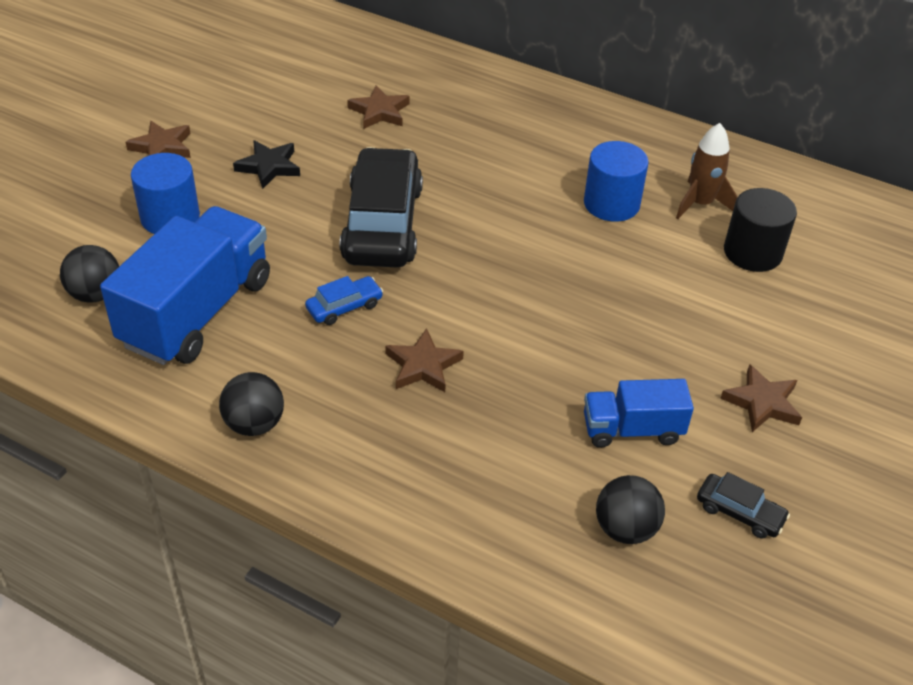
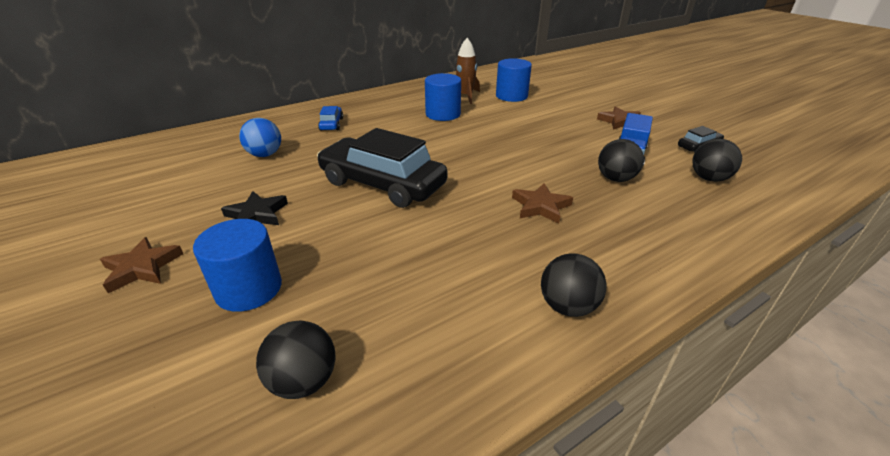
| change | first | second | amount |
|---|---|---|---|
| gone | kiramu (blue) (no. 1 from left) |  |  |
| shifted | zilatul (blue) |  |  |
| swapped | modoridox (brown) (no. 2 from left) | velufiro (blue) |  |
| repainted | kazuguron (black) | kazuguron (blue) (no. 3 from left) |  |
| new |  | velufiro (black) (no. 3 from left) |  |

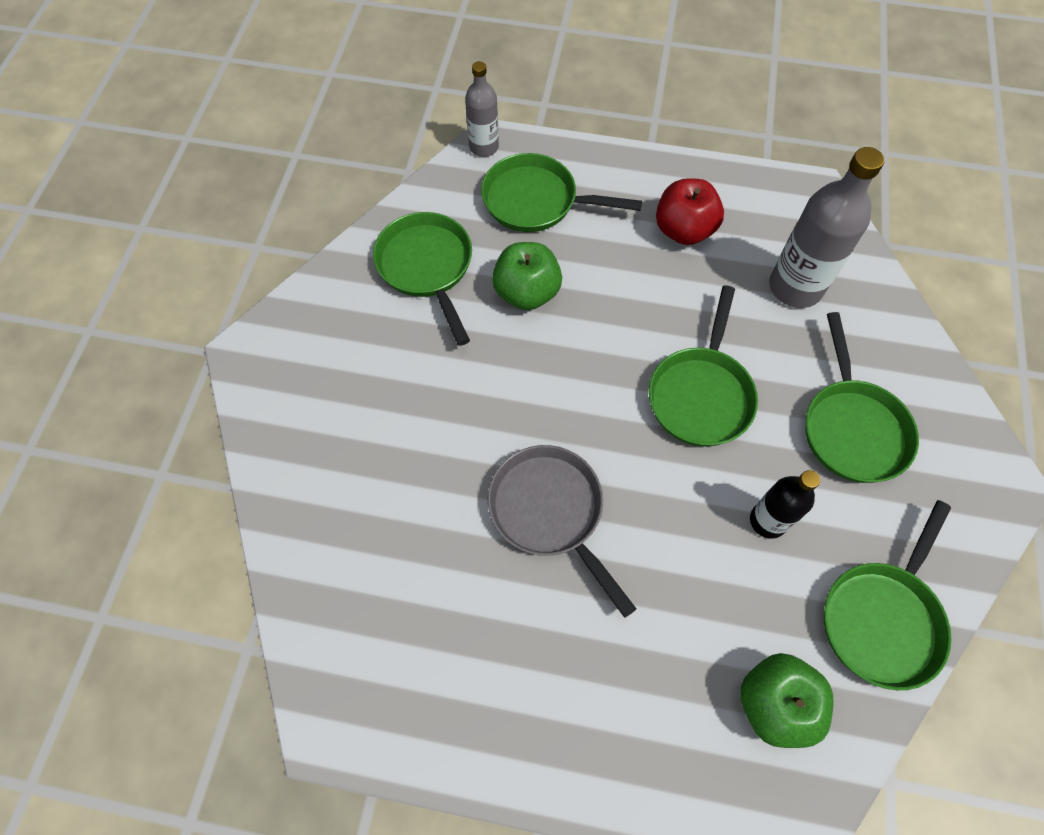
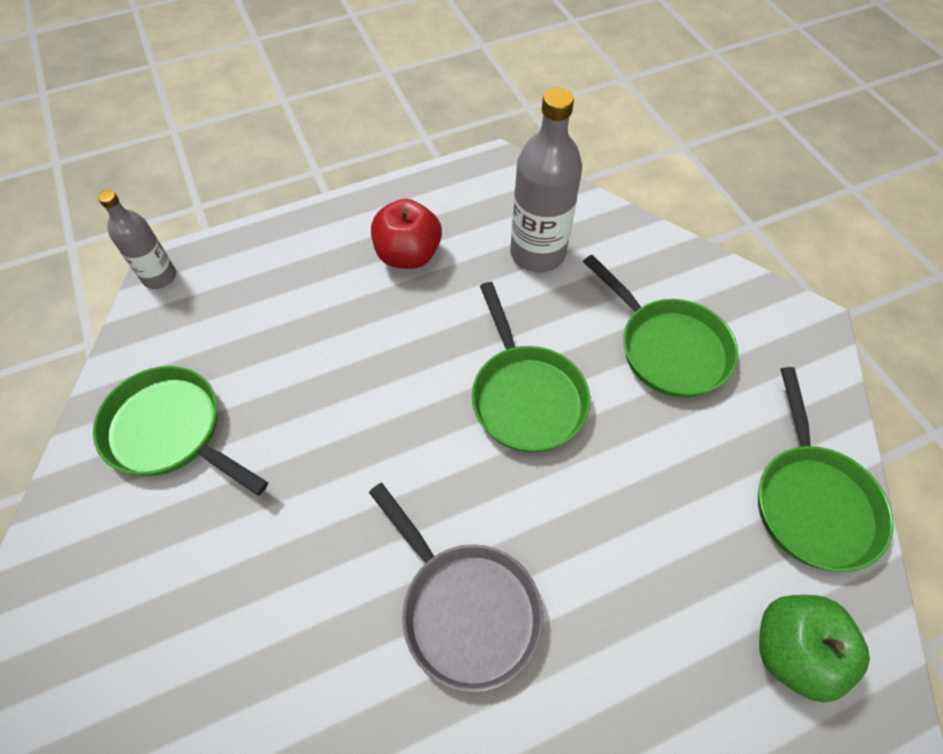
| change | first | second | amount |
|---|---|---|---|
| gone | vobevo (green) (no. 2 from left) |  |  |
| rotated | vobevo (grey) |  | 150 degrees counterclockwise |
| gone | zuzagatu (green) (no. 1 from left) |  |  |
| gone | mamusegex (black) |  |  |

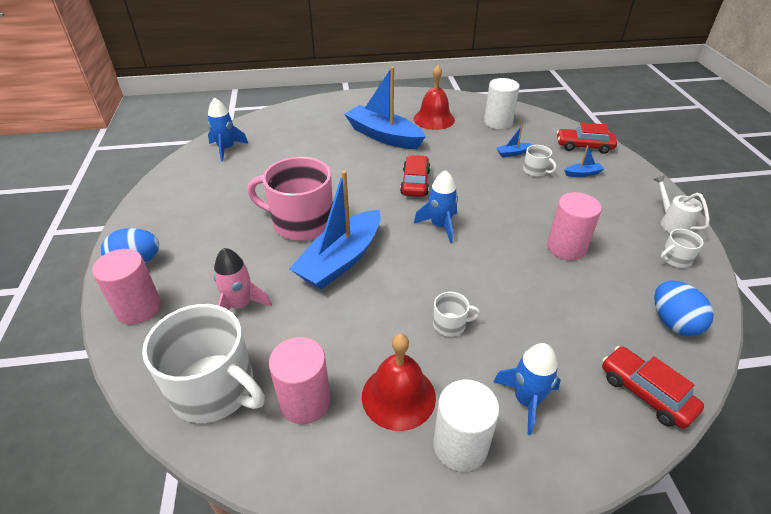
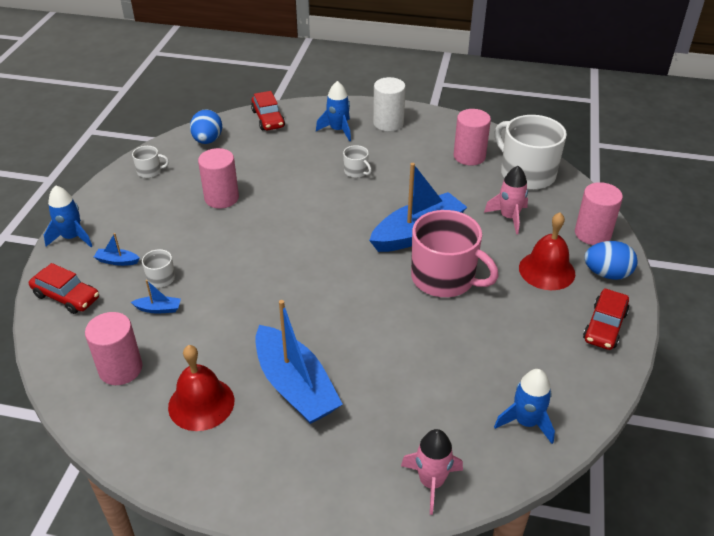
| change | first | second | amount |
|---|---|---|---|
| shifted | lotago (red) (no. 1 from left in the first image) | lotago (red) (no. 2 from left) |  |
| shifted | zilatul (red) (no. 1 from left in the first image) | zilatul (red) (no. 3 from left) |  |
| shifted | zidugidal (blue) (no. 2 from left in the first image) | zidugidal (blue) (no. 1 from left) |  |
| rotated | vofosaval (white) (no. 2 from left in the first image) | vofosaval (white) (no. 3 from left) | 150 degrees counterclockwise |
| repainted | kazuguron (white) (no. 2 from left) | kazuguron (pink) (no. 1 from left) |  |
| gone | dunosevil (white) |  |  |
| new |  | zidugidal (pink) (no. 1 from left) |  |

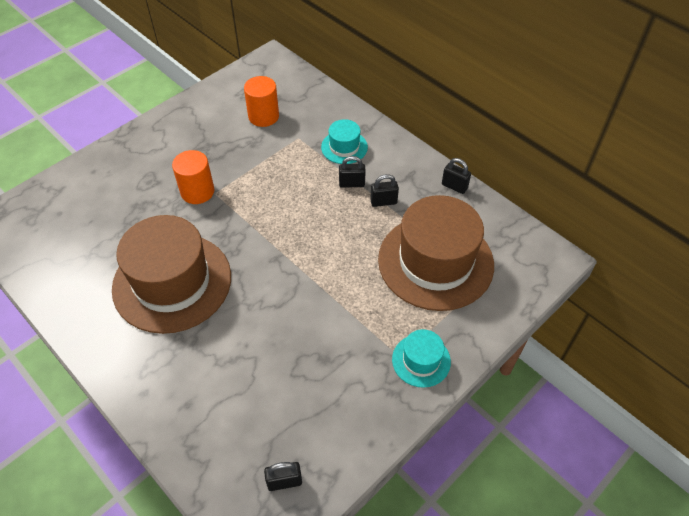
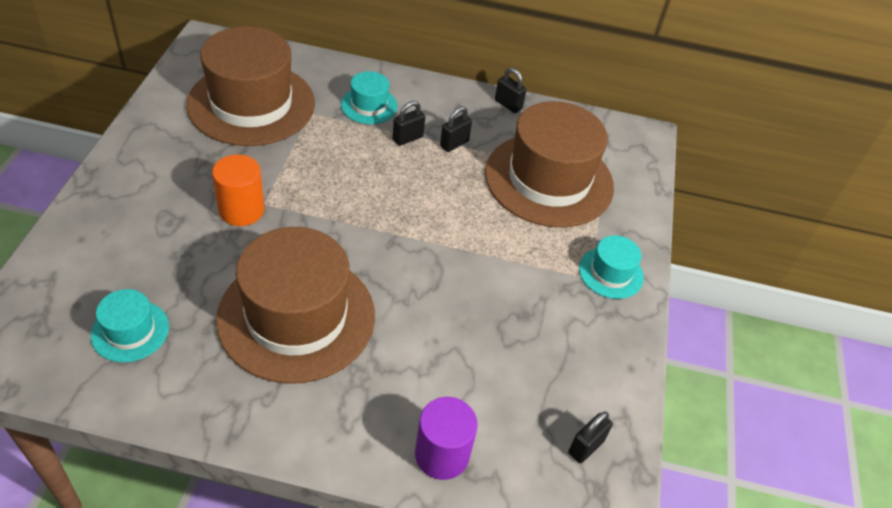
| change | first | second | amount |
|---|---|---|---|
| swapped | kazuguron (orange) (no. 2 from left) | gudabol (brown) (no. 1 from left) |  |
| rotated | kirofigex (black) (no. 4 from left in the first image) | kirofigex (black) (no. 3 from left) | 45 degrees clockwise |
| new |  | gudabol (turquoise) (no. 1 from left) |  |
| new |  | kazuguron (purple) |  |

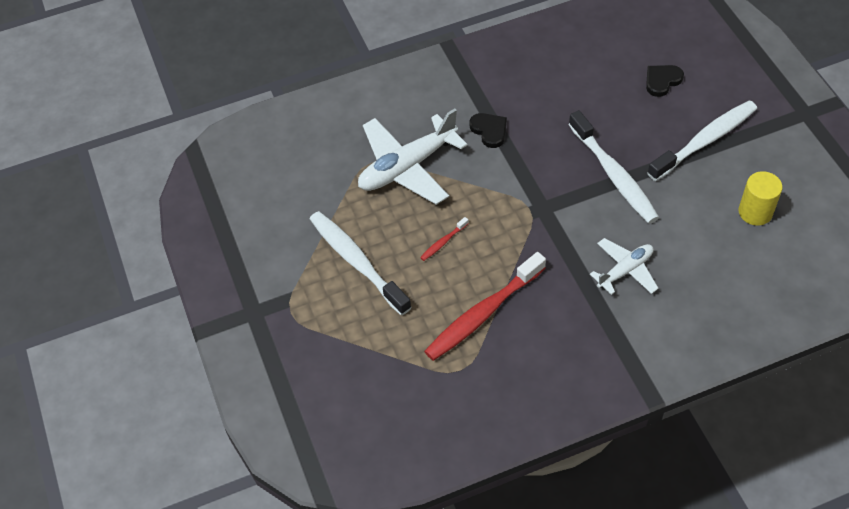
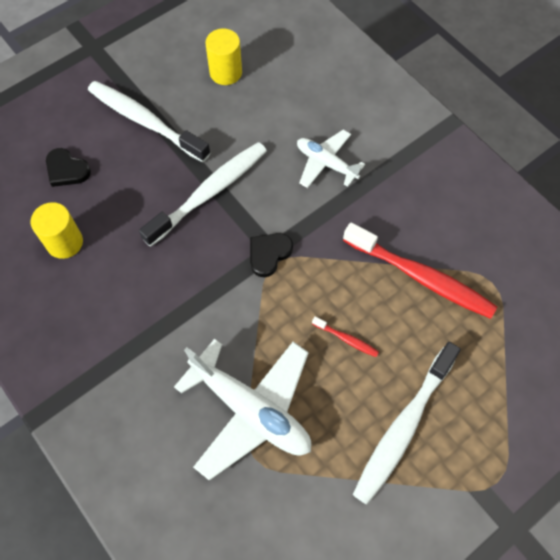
| change | first | second | amount |
|---|---|---|---|
| shifted | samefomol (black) (no. 1 from left in the first image) | samefomol (black) (no. 2 from left) |  |
| new |  | kazuguron (yellow) (no. 1 from left) |  |

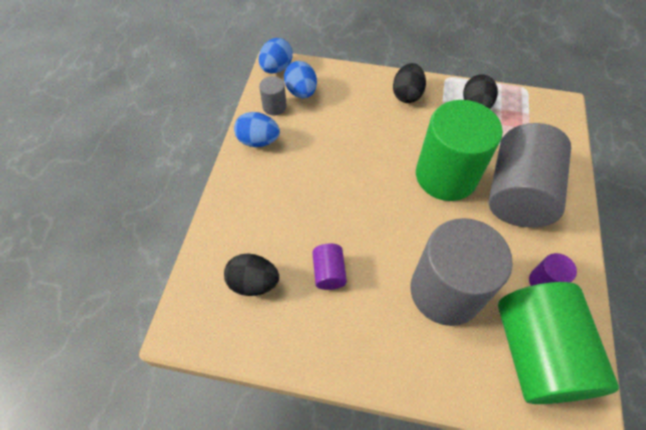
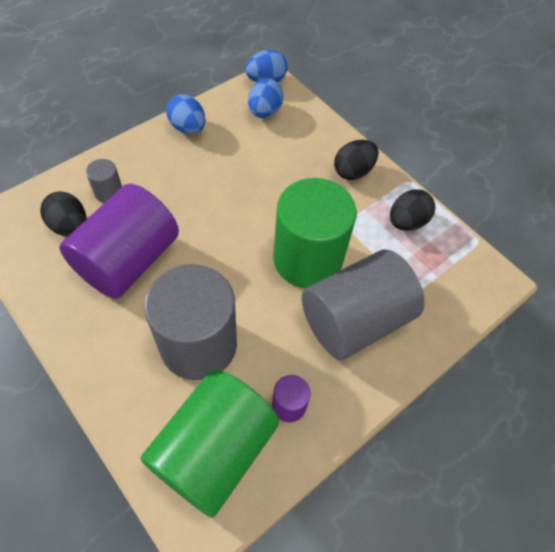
| change | first | second | amount |
|---|---|---|---|
| shifted | kazuguron (grey) (no. 1 from left) |  |  |
| scaled | kazuguron (purple) (no. 1 from left) |  | x2.33 |

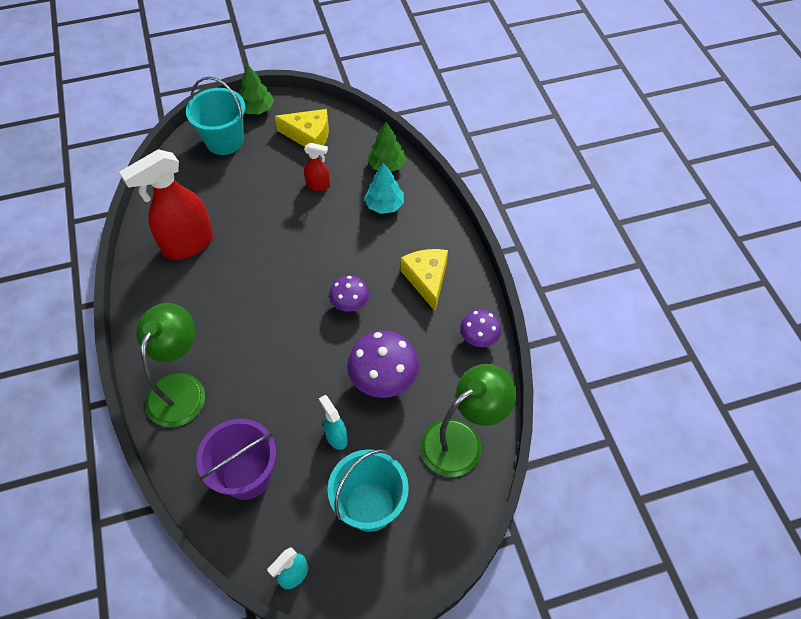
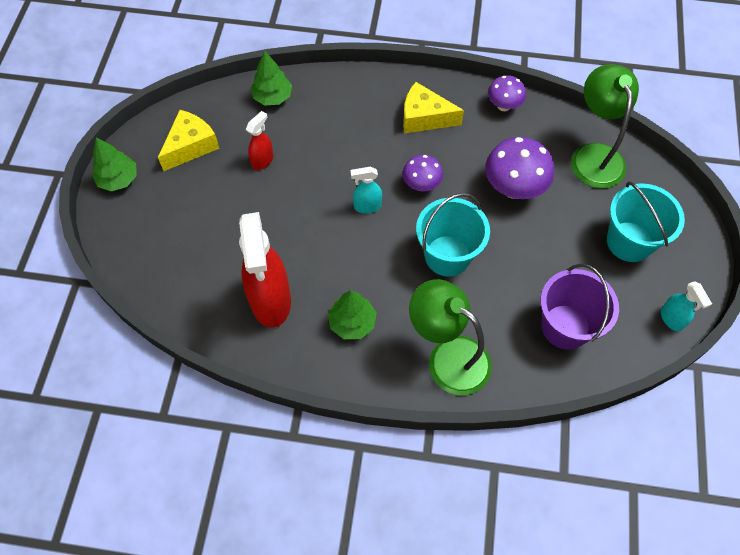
| change | first | second | amount |
|---|---|---|---|
| shifted | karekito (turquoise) (no. 1 from left) |  |  |
| shifted | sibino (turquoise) (no. 2 from left in the first image) | sibino (turquoise) (no. 1 from left) |  |
| gone | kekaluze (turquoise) |  |  |
| new |  | kekaluze (green) (no. 3 from left) |  |

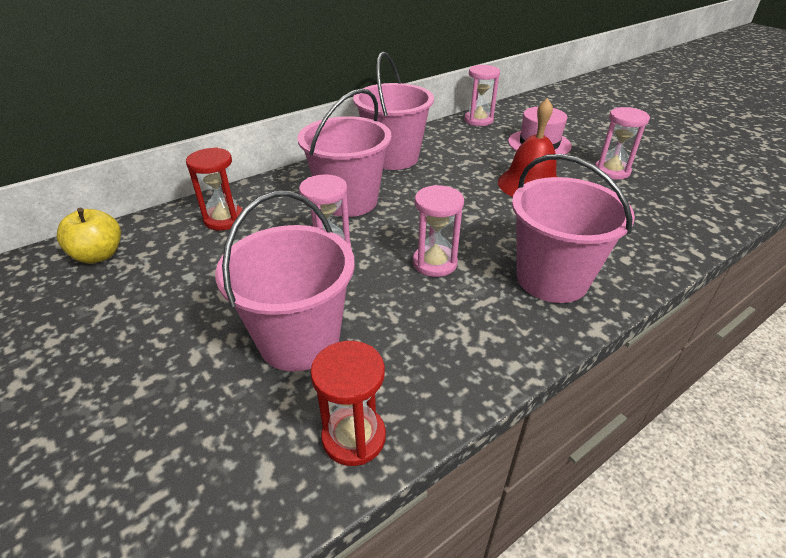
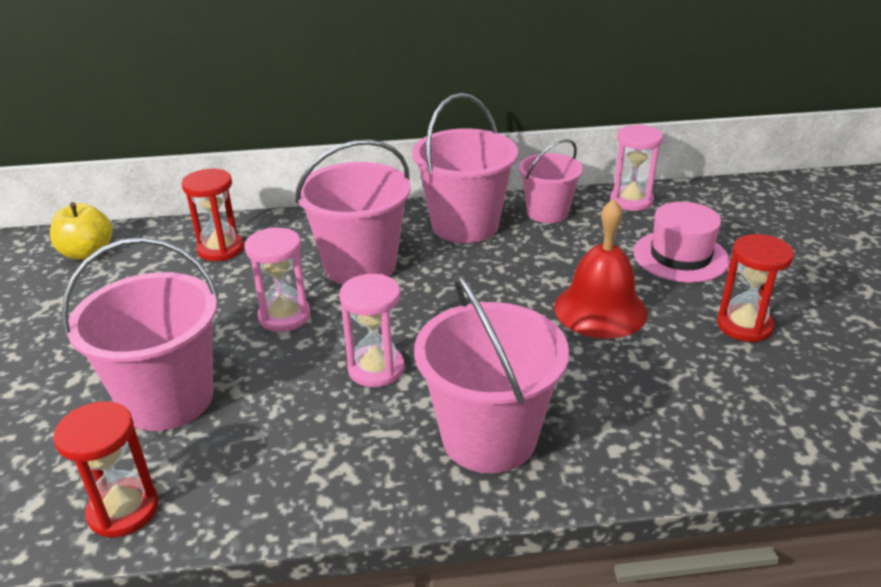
| change | first | second | amount |
|---|---|---|---|
| repainted | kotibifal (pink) (no. 4 from left) | kotibifal (red) (no. 3 from left) |  |
| new |  | karekito (pink) (no. 5 from left) |  |

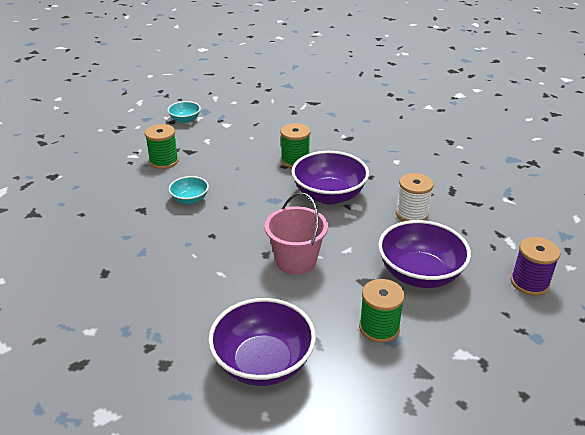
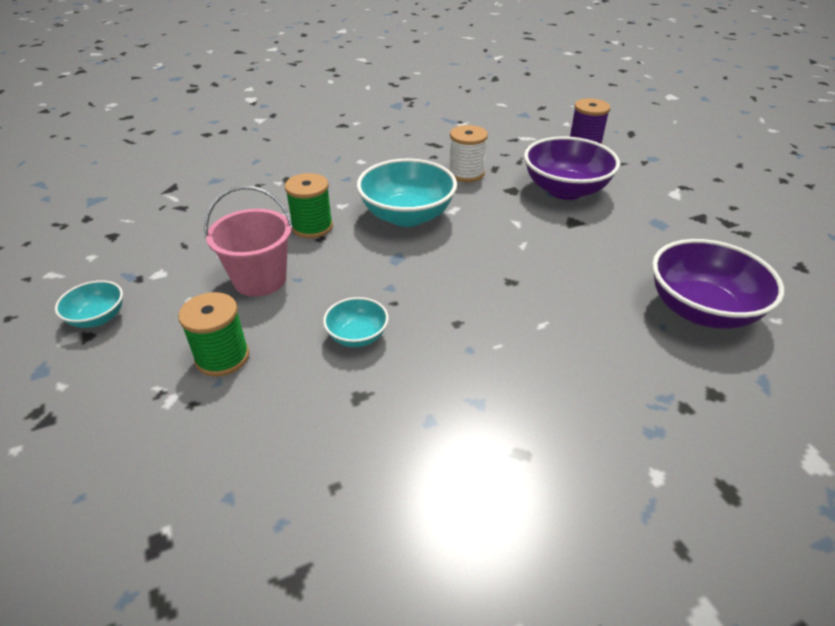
| change | first | second | amount |
|---|---|---|---|
| shifted | karekito (pink) |  |  |
| repainted | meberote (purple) (no. 2 from left) | meberote (turquoise) (no. 3 from left) |  |
| gone | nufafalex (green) (no. 3 from left) |  |  |

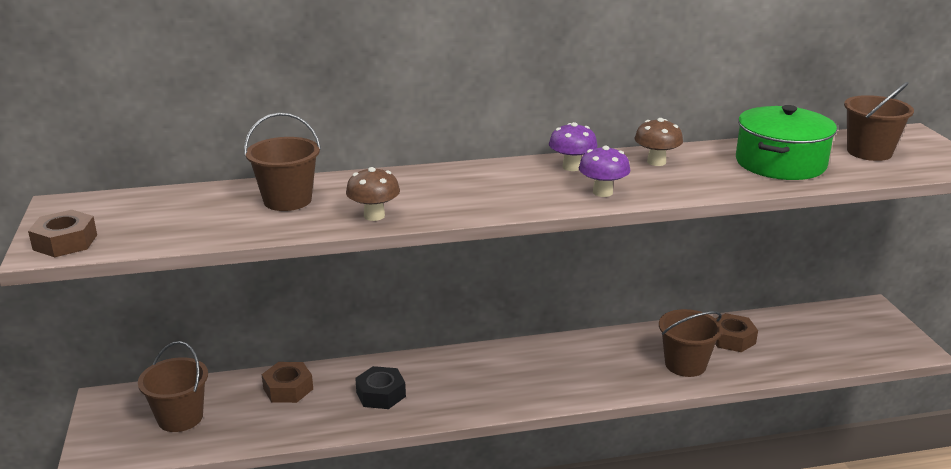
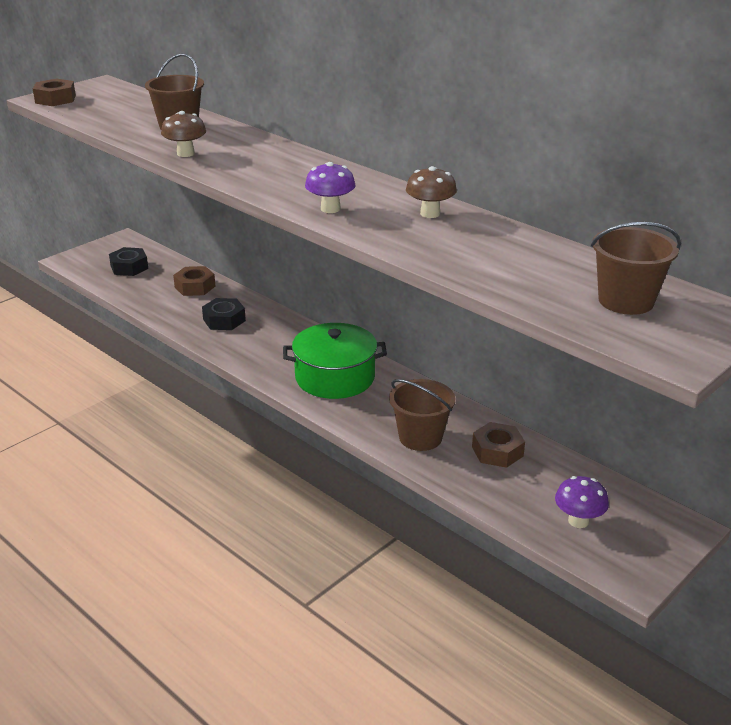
| change | first | second | amount |
|---|---|---|---|
| swapped | karekito (brown) (no. 1 from left) | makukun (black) (no. 1 from left) |  |
| shifted | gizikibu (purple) (no. 1 from left in the first image) | gizikibu (purple) (no. 2 from left) |  |
| shifted | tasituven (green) |  |  |

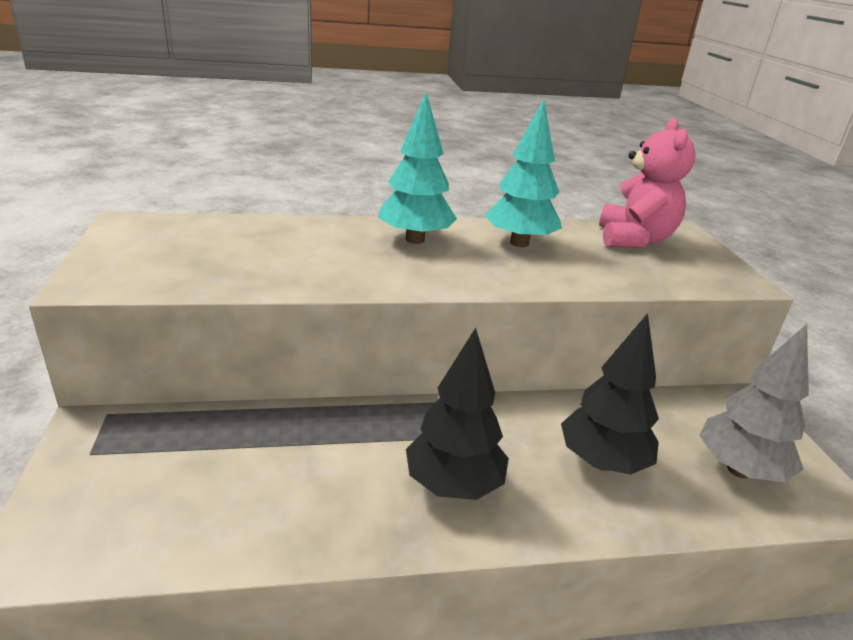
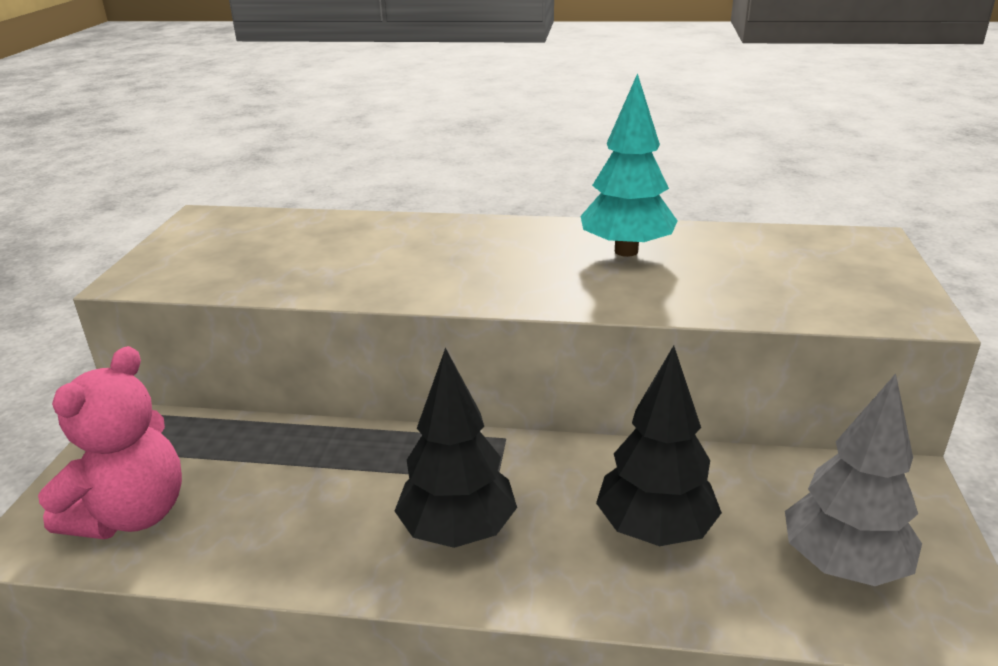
| change | first | second | amount |
|---|---|---|---|
| gone | kekaluze (turquoise) (no. 1 from left) |  |  |
| shifted | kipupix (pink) |  |  |

